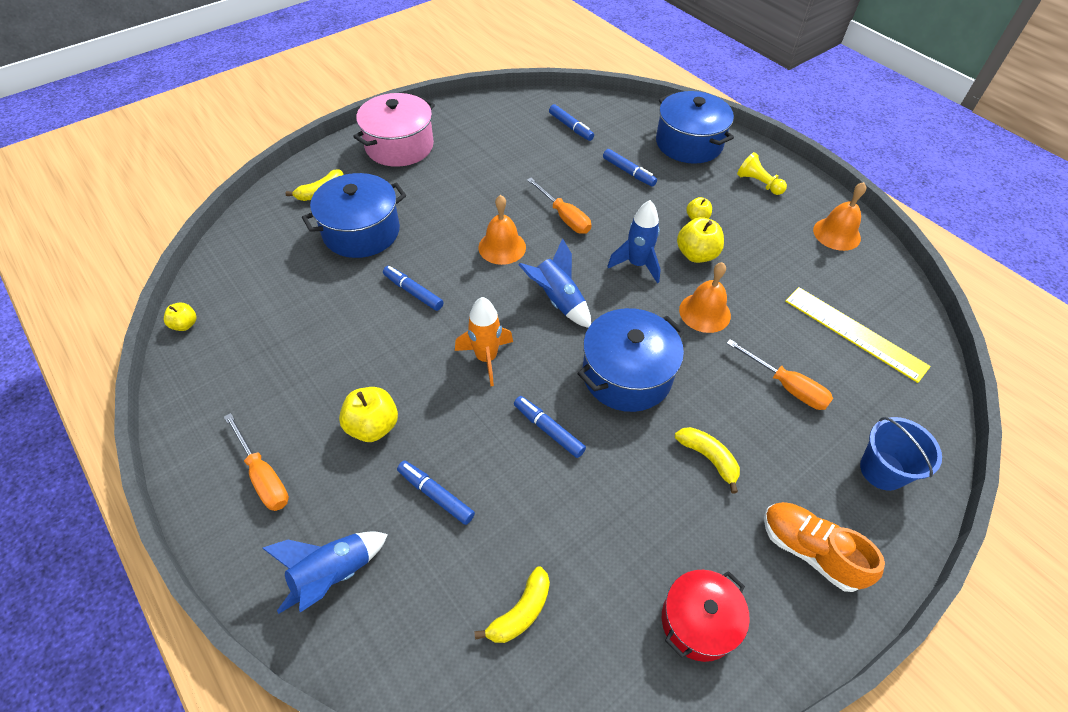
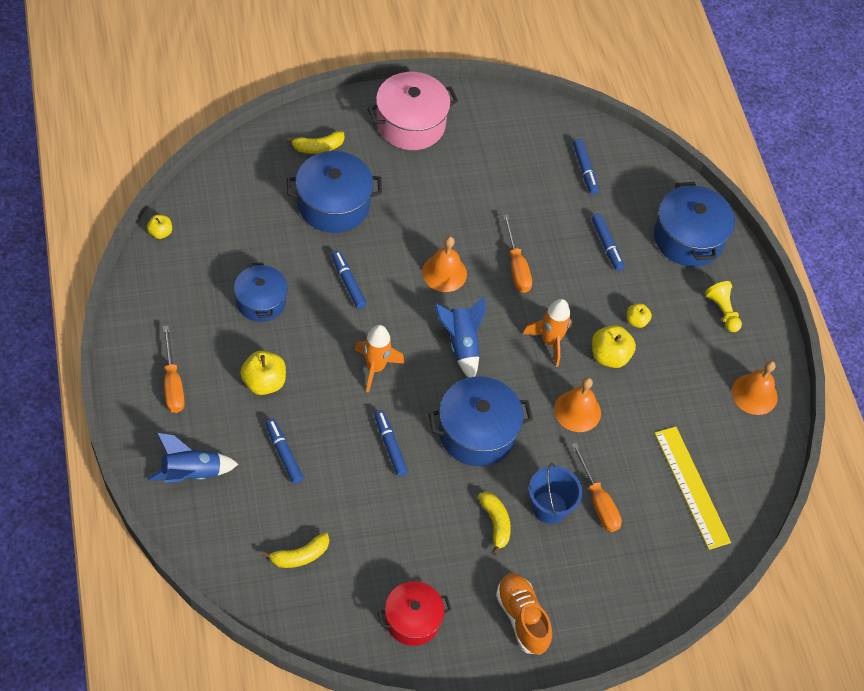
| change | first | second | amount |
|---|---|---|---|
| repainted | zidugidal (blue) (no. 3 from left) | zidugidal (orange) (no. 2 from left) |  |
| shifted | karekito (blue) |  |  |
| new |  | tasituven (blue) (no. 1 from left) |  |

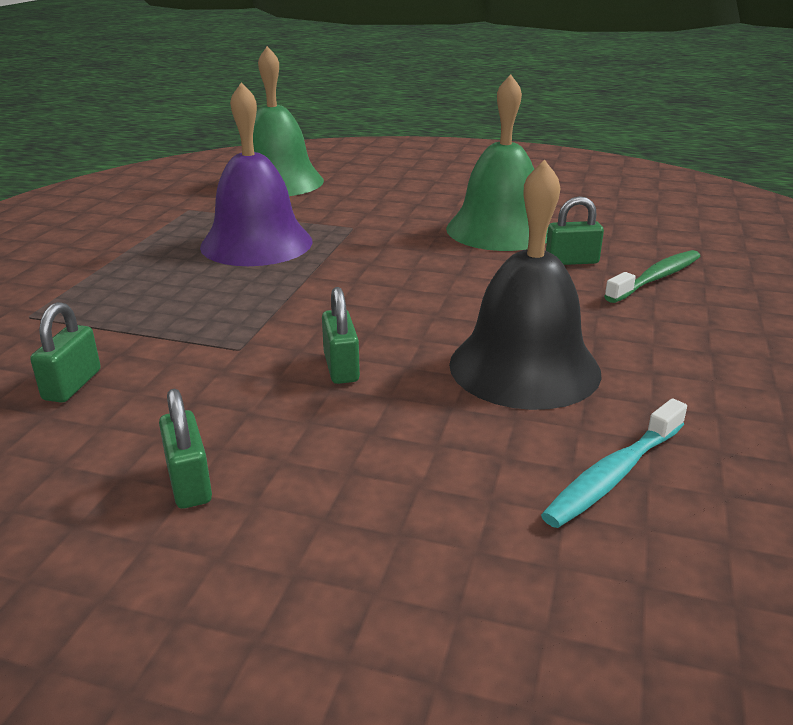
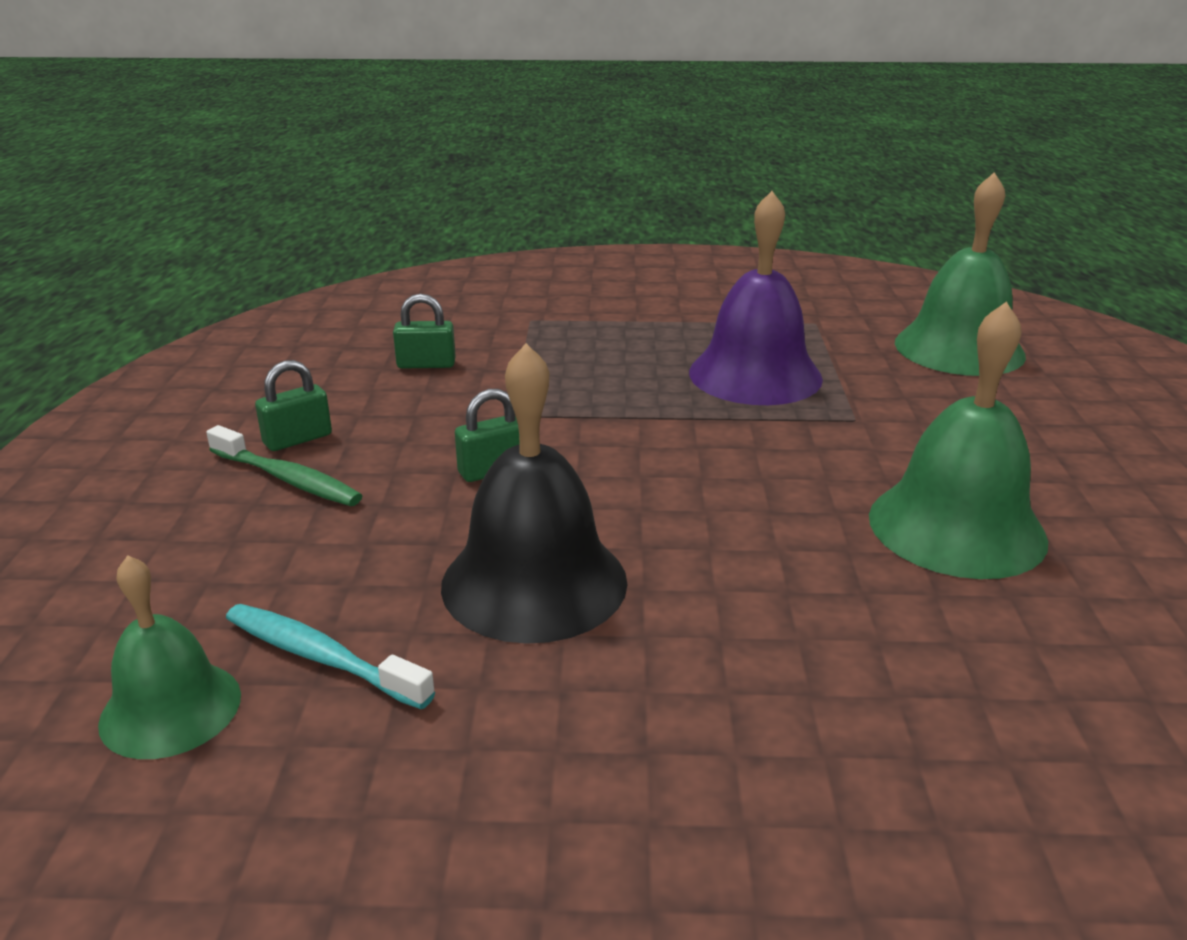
| change | first | second | amount |
|---|---|---|---|
| gone | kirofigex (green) (no. 4 from left) |  |  |
| shifted | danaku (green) |  |  |
| new |  | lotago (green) (no. 1 from left) |  |

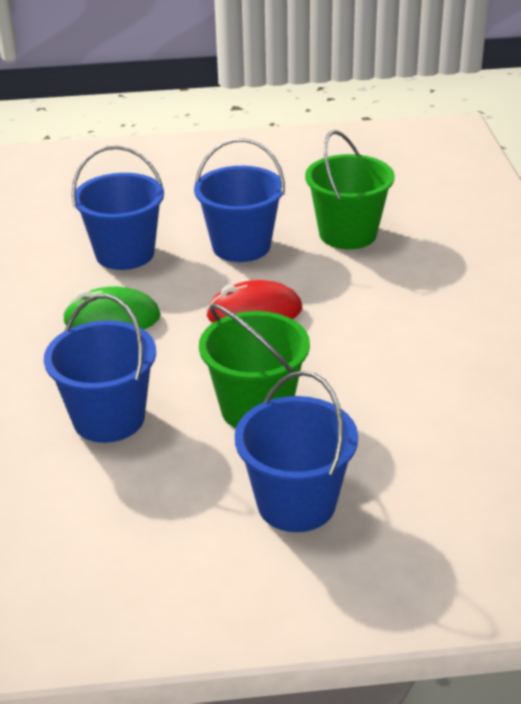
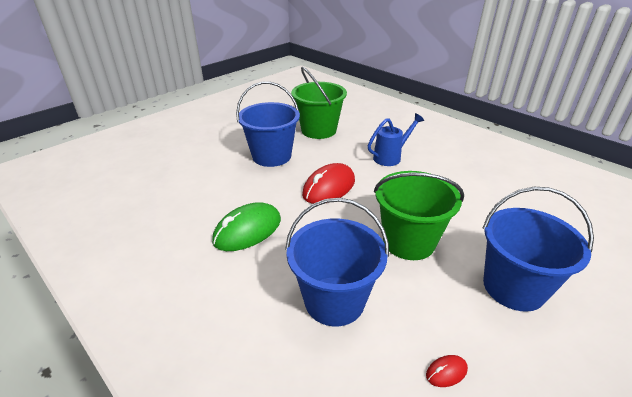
| change | first | second | amount |
|---|---|---|---|
| gone | karekito (blue) (no. 2 from left) |  |  |
| new |  | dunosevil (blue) |  |
| new |  | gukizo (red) (no. 2 from left) |  |

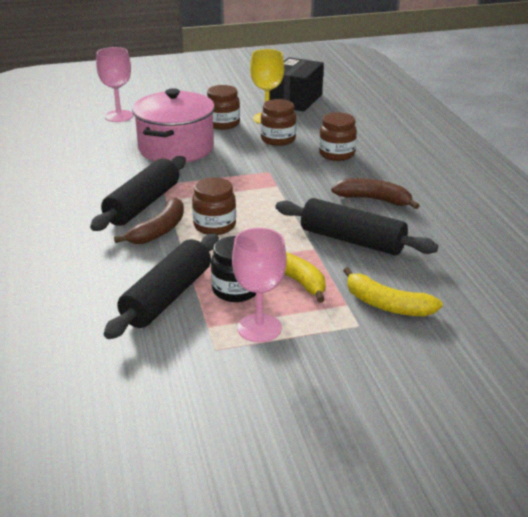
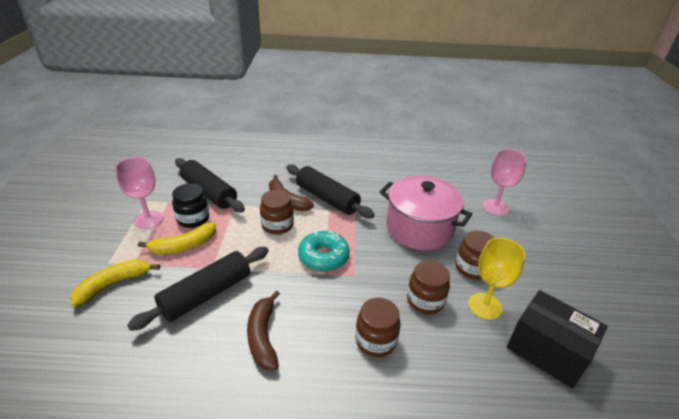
| change | first | second | amount |
|---|---|---|---|
| rotated | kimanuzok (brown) (no. 2 from left in the first image) | kimanuzok (brown) (no. 1 from left) | 135 degrees clockwise |
| new |  | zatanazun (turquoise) |  |

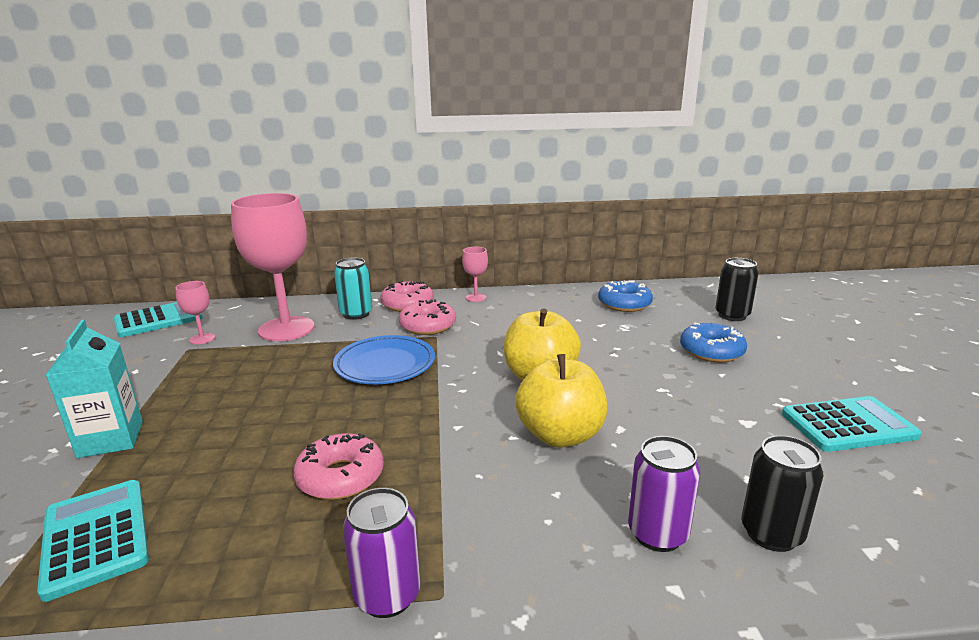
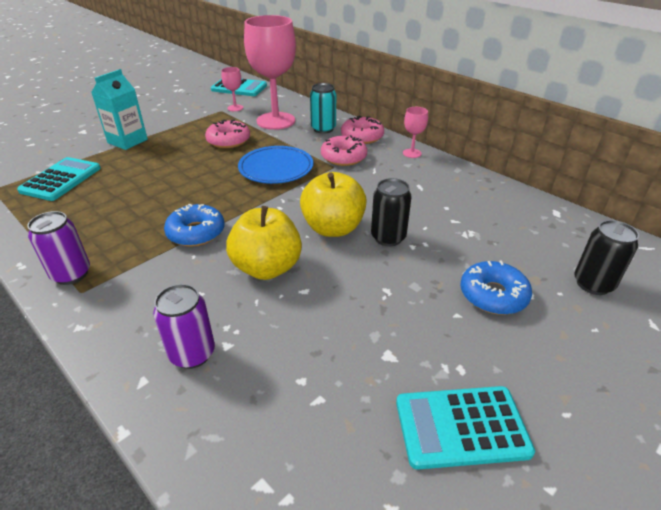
| change | first | second | amount |
|---|---|---|---|
| shifted | zatanazun (pink) (no. 1 from left) |  |  |
| shifted | zatanazun (blue) (no. 1 from left) |  |  |
| shifted | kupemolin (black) (no. 2 from left in the first image) | kupemolin (black) (no. 1 from left) |  |
| rotated | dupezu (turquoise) (no. 3 from left) |  | 135 degrees clockwise |

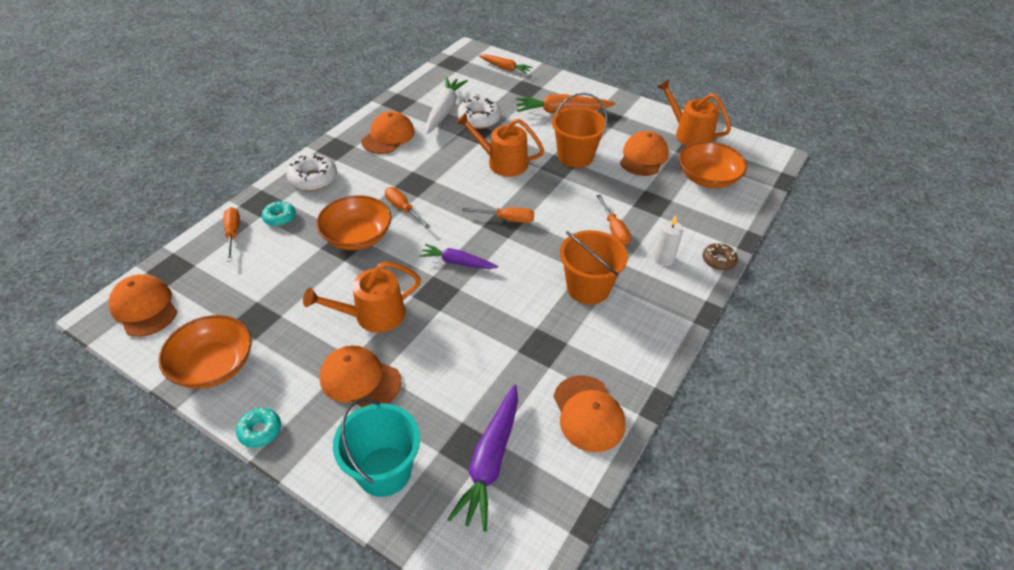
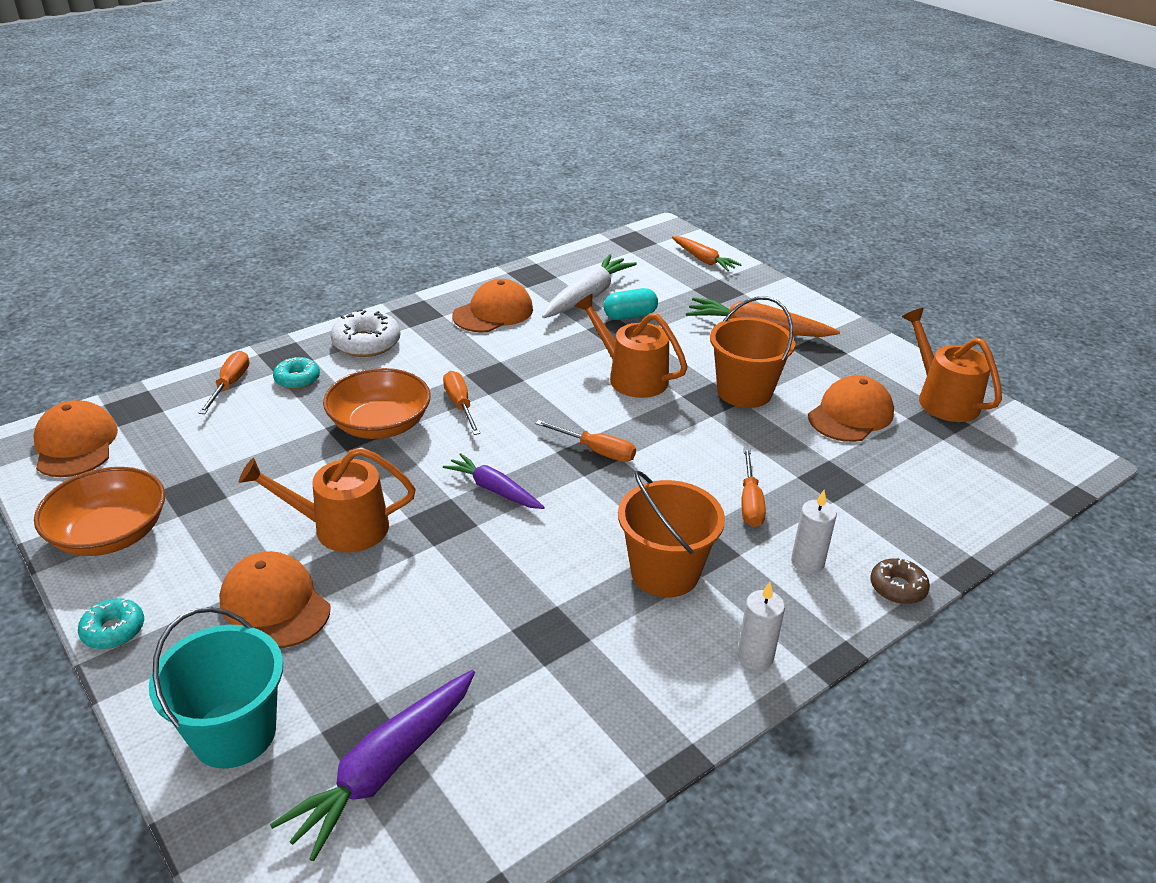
| change | first | second | amount |
|---|---|---|---|
| swapped | zatanazun (white) (no. 2 from left) | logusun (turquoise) |  |
| gone | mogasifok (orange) (no. 4 from left) |  |  |
| gone | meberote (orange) (no. 3 from left) |  |  |
| new |  | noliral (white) (no. 1 from left) |  |

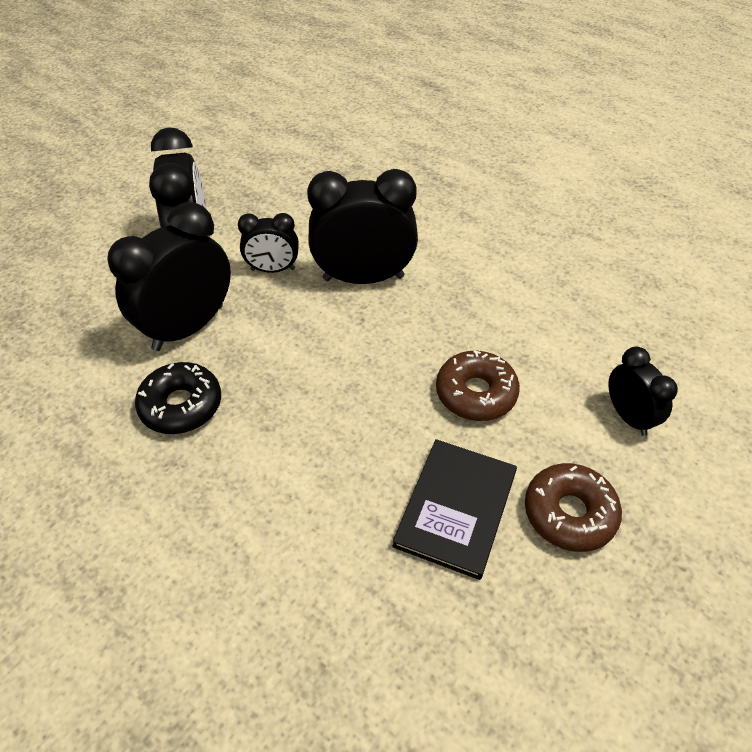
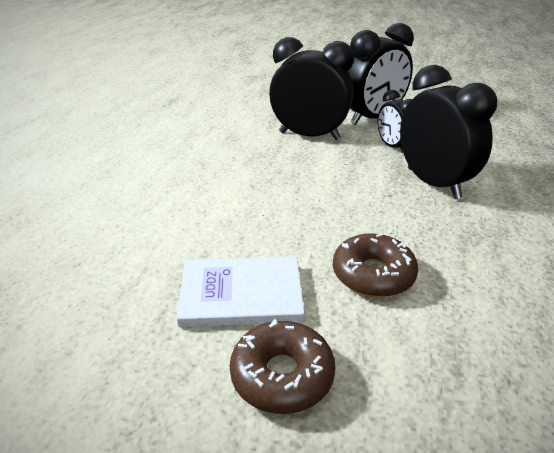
| change | first | second | amount |
|---|---|---|---|
| gone | zatanazun (black) |  |  |
| repainted | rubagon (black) | rubagon (white) |  |
| gone | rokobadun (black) (no. 5 from left) |  |  |

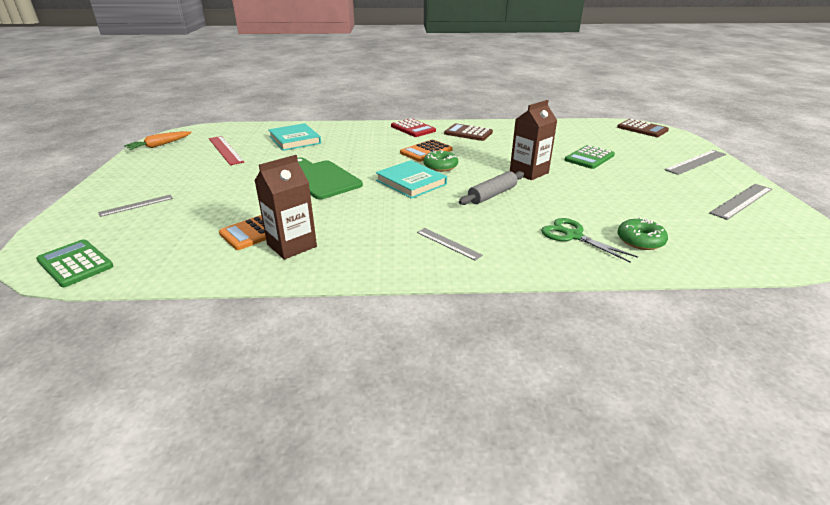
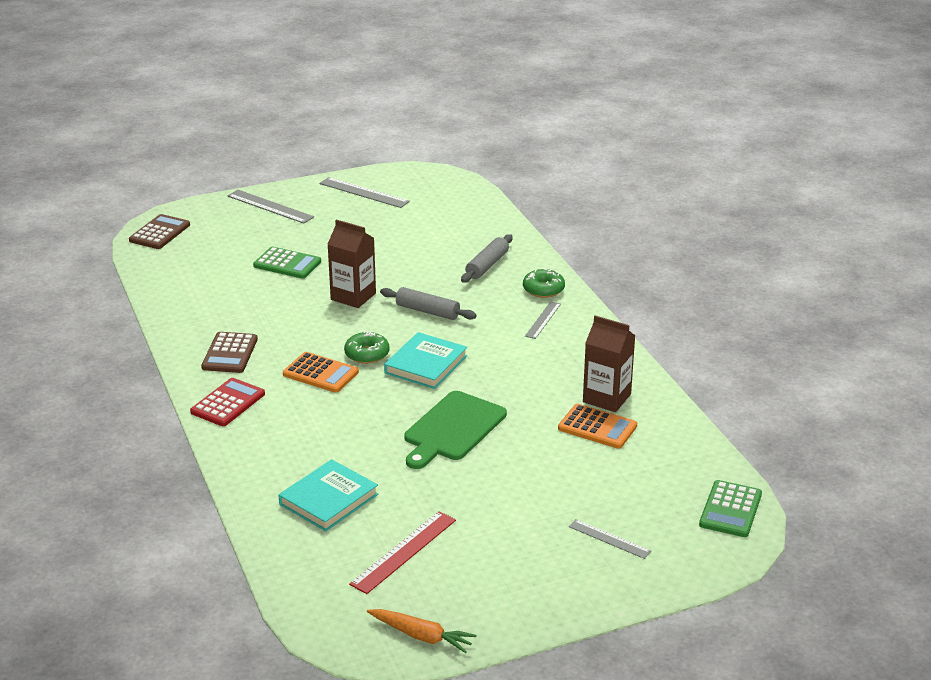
| change | first | second | amount |
|---|---|---|---|
| swapped | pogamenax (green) | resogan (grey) (no. 2 from left) |  |
| shifted | zatanazun (green) (no. 2 from left) |  |  |

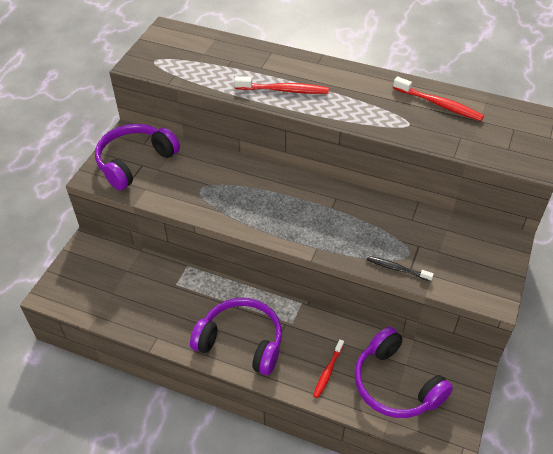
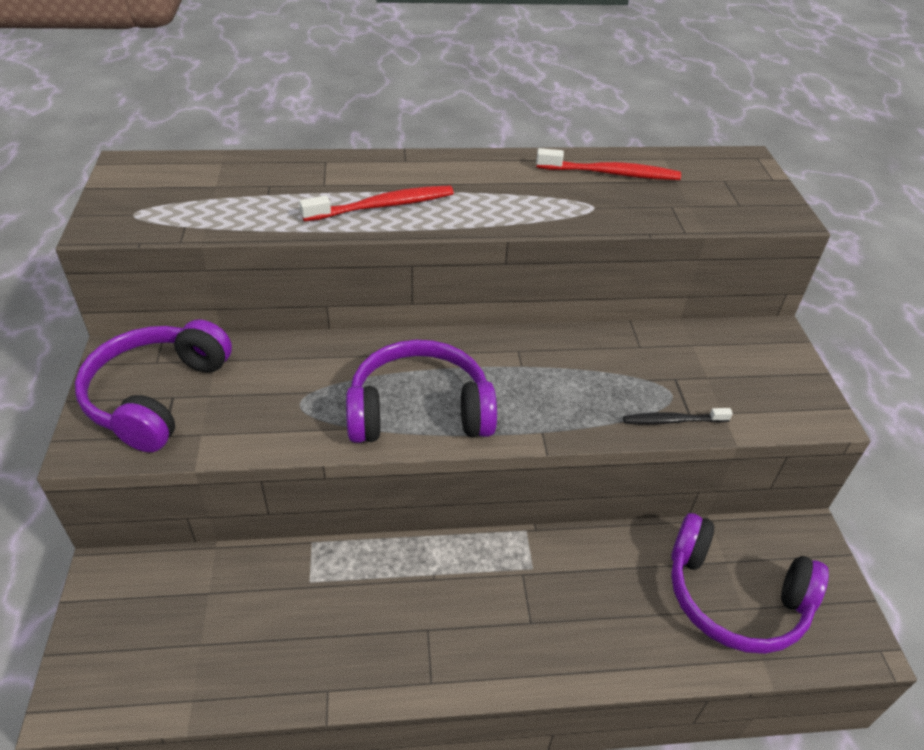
| change | first | second | amount |
|---|---|---|---|
| shifted | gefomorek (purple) (no. 2 from left) |  |  |
| gone | danaku (red) (no. 2 from left) |  |  |

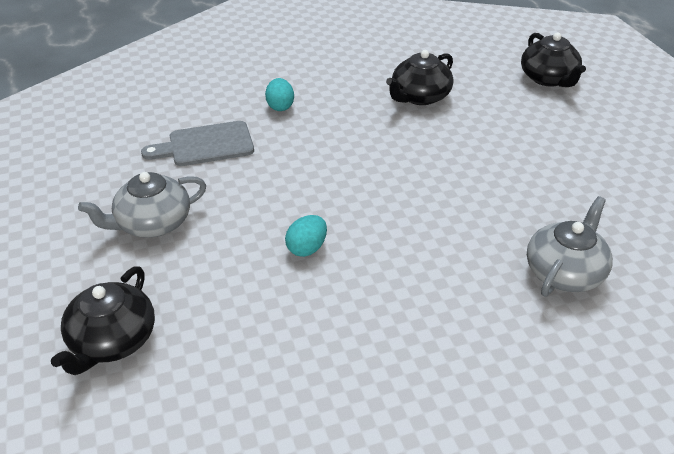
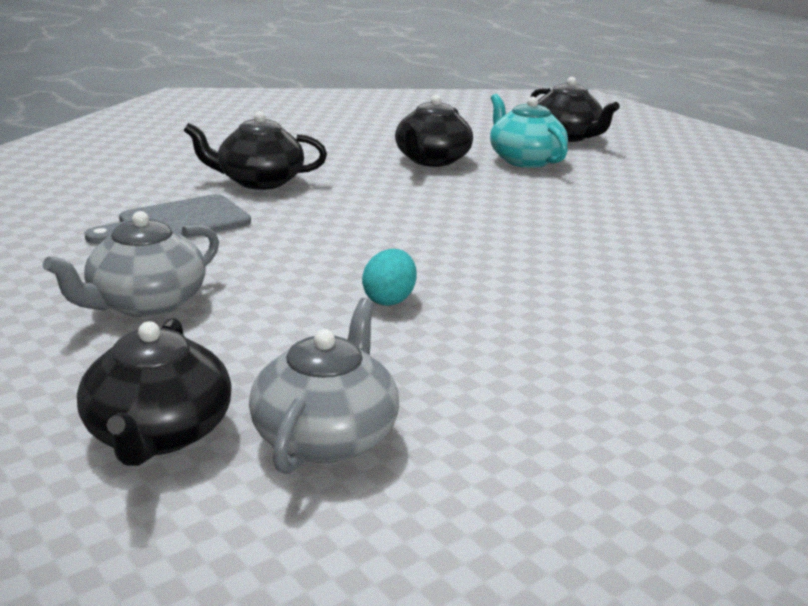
| change | first | second | amount |
|---|---|---|---|
| swapped | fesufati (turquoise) (no. 1 from left) | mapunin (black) (no. 2 from left) |  |
| shifted | mapunin (grey) (no. 2 from left) |  |  |
| new |  | mapunin (turquoise) |  |

